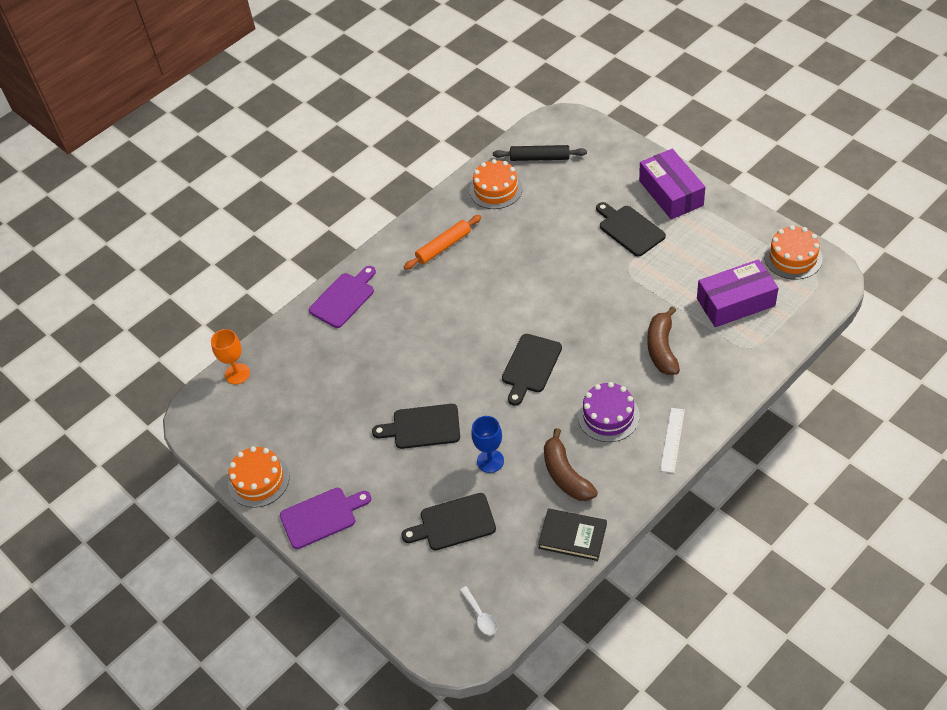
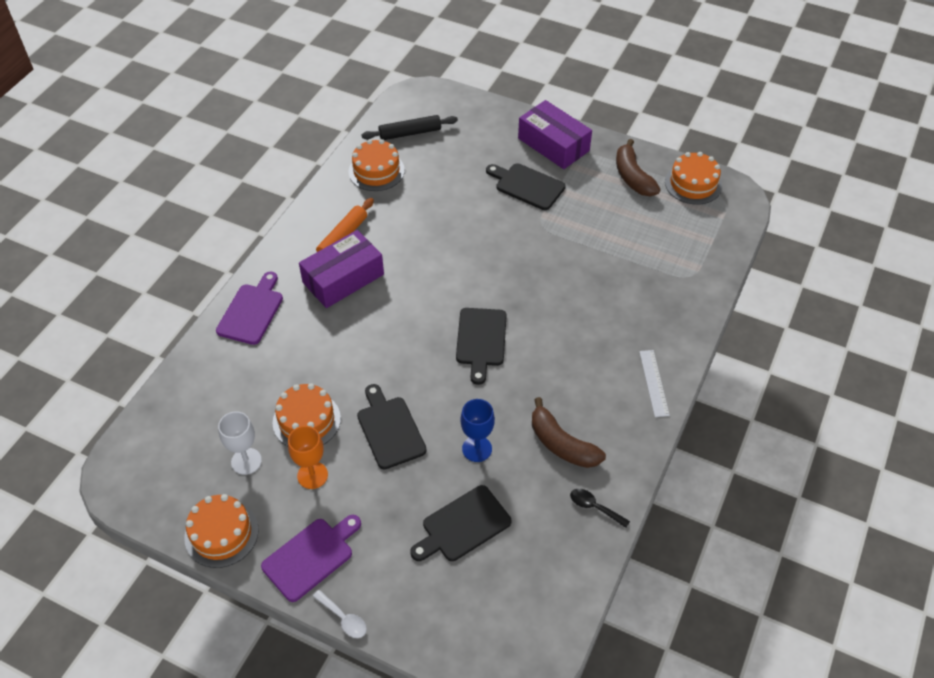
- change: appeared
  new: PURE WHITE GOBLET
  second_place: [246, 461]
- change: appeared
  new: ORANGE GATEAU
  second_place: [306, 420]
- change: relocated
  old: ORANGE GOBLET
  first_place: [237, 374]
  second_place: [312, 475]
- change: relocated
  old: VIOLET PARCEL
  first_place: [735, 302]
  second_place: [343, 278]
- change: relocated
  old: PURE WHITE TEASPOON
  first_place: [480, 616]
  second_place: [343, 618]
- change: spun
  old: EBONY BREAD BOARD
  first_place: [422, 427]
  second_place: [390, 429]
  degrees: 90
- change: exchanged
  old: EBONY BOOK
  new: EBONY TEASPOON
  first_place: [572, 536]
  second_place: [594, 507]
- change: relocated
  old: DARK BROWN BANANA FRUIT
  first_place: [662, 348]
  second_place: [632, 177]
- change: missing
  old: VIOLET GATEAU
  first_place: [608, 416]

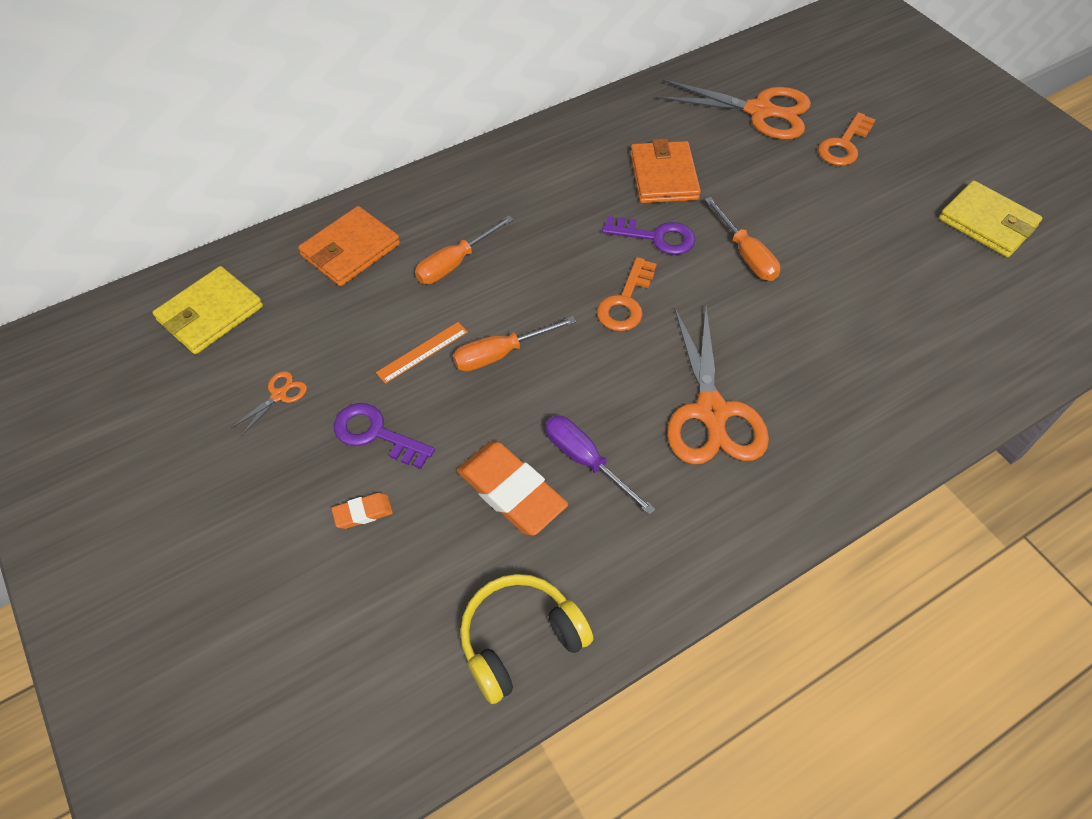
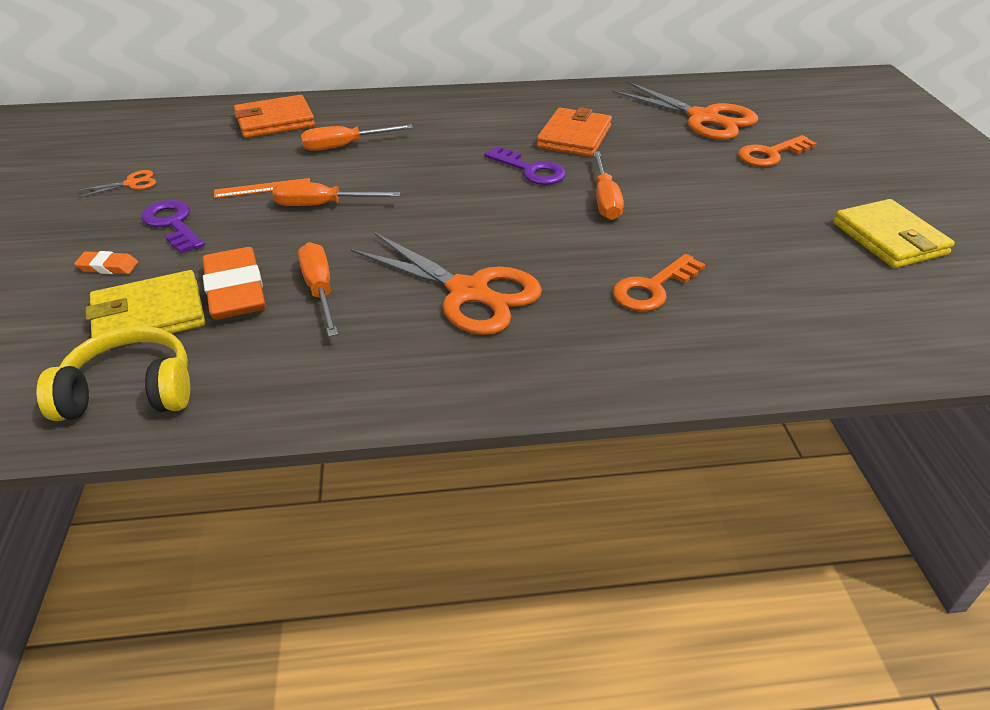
- change: relocated
  old: GOLDEN WALLET
  first_place: [210, 314]
  second_place: [149, 315]
- change: colour
  old: VIOLET HAND SCREWDRIVER
  new: ORANGE HAND SCREWDRIVER
  first_place: [585, 460]
  second_place: [320, 290]
- change: spun
  old: ORANGE PAIR OF SCISSORS
  first_place: [711, 412]
  second_place: [468, 292]
  degrees: -75
- change: relocated
  old: ORANGE KEY
  first_place: [626, 302]
  second_place: [653, 288]

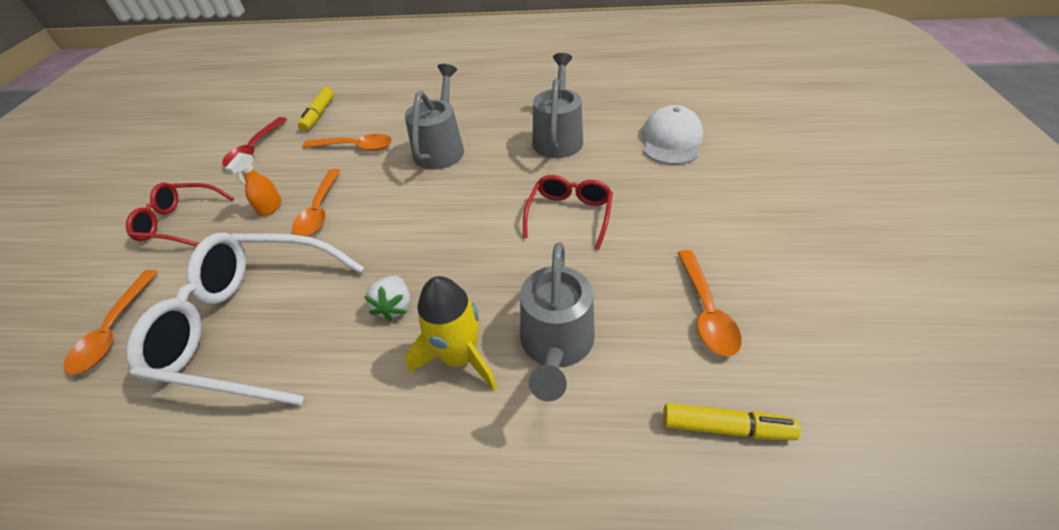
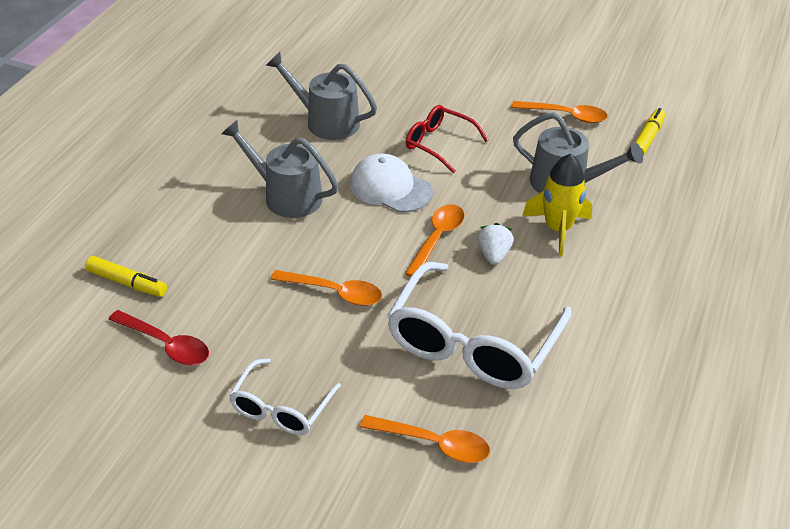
- change: colour
  old: CRIMSON SPECTACLES
  new: PURE WHITE SPECTACLES
  first_place: [180, 222]
  second_place: [281, 408]
- change: relocated
  old: PURE WHITE PEAKED CAP
  first_place: [671, 140]
  second_place: [390, 188]
- change: relocated
  old: ORANGE TEASPOON
  first_place: [355, 147]
  second_place: [437, 239]
- change: spun
  old: PURE WHITE STRAWBERRY
  first_place: [395, 306]
  second_place: [493, 255]
  degrees: -105
- change: missing
  old: ORANGE SPRAYER
  first_place: [270, 208]

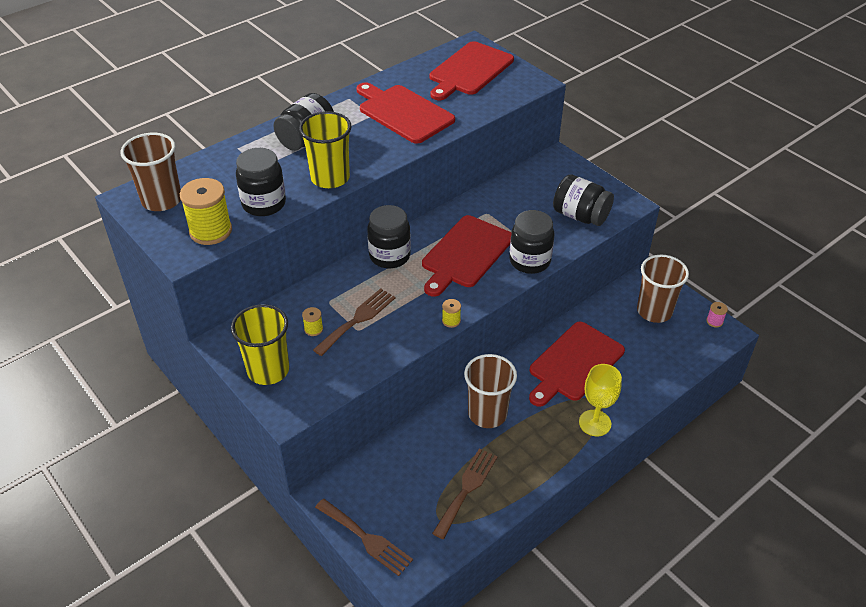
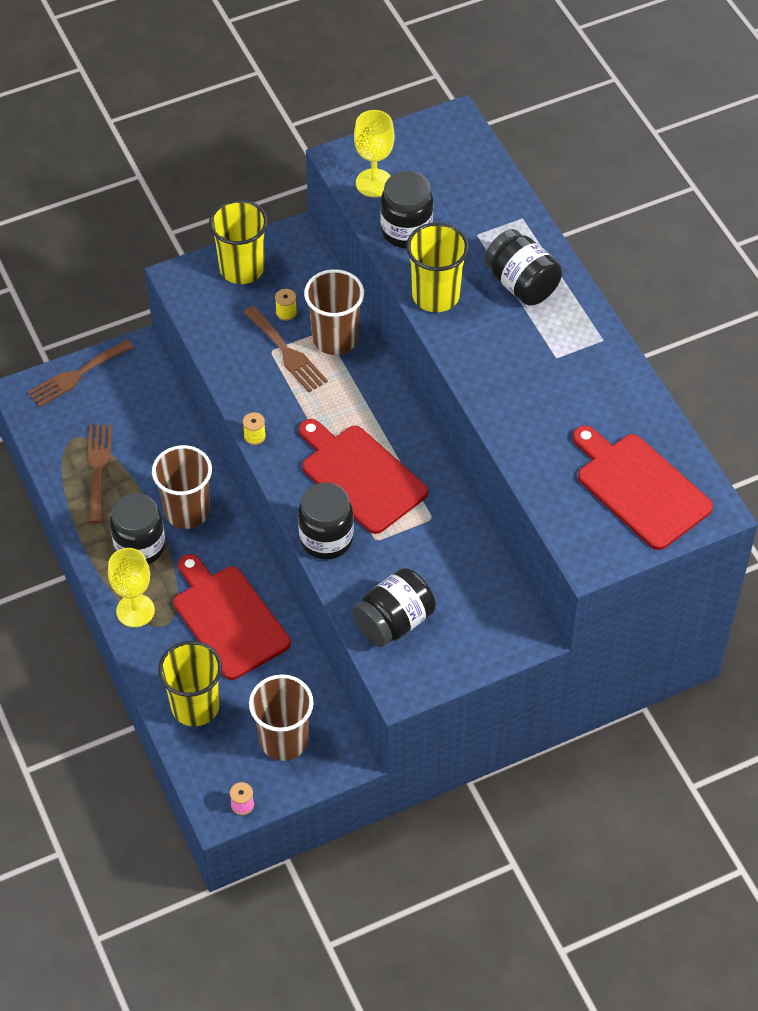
- change: spun
  old: DARK BROWN DINNER FORK
  first_place: [466, 489]
  second_place: [98, 468]
  degrees: -135
- change: relocated
  old: EBONY JAM JAR
  first_place: [389, 256]
  second_place: [140, 546]
- change: appeared
  new: GOLDEN TUMBLER
  second_place: [195, 706]
- change: relocated
  old: DARK BROWN TUMBLER
  first_place: [162, 200]
  second_place: [335, 338]
- change: exchanged
  old: GOLDEN SPOOL
  new: GOLDEN GOBLET
  first_place: [210, 231]
  second_place: [374, 183]
- change: missing
  old: CRIMSON BREAD BOARD
  first_place: [403, 112]

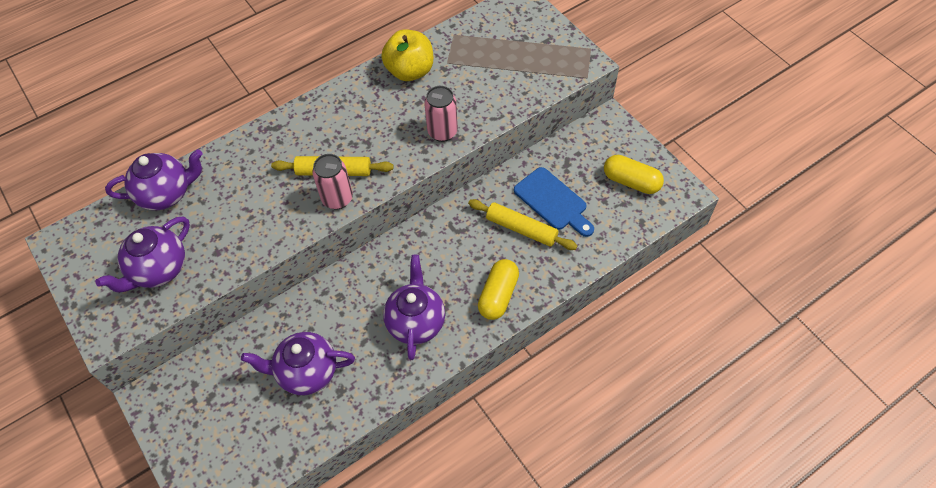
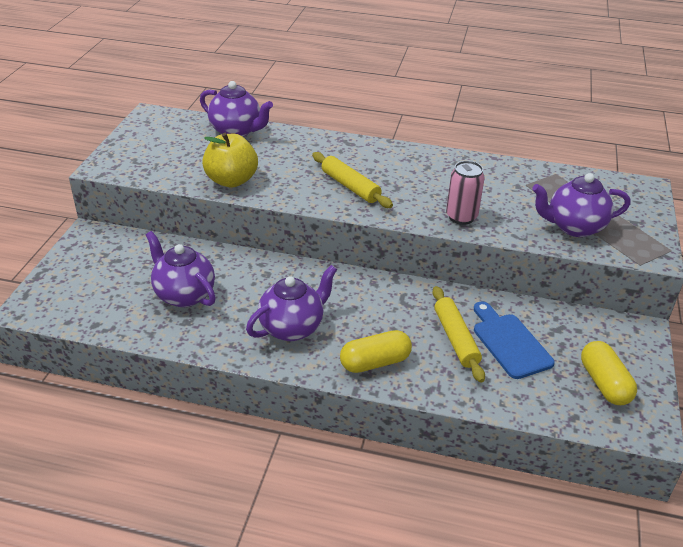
- change: relocated
  old: GOLDEN APPLE FRUIT
  first_place: [410, 71]
  second_place: [231, 180]
- change: spun
  old: ROYAL BLUE BREAD BOARD
  first_place: [553, 201]
  second_place: [509, 343]
  degrees: 150
- change: relocated
  old: VIOLET TEA POT
  first_place: [159, 270]
  second_place: [574, 227]
- change: missing
  old: PINK SODA CAN
  first_place: [337, 199]

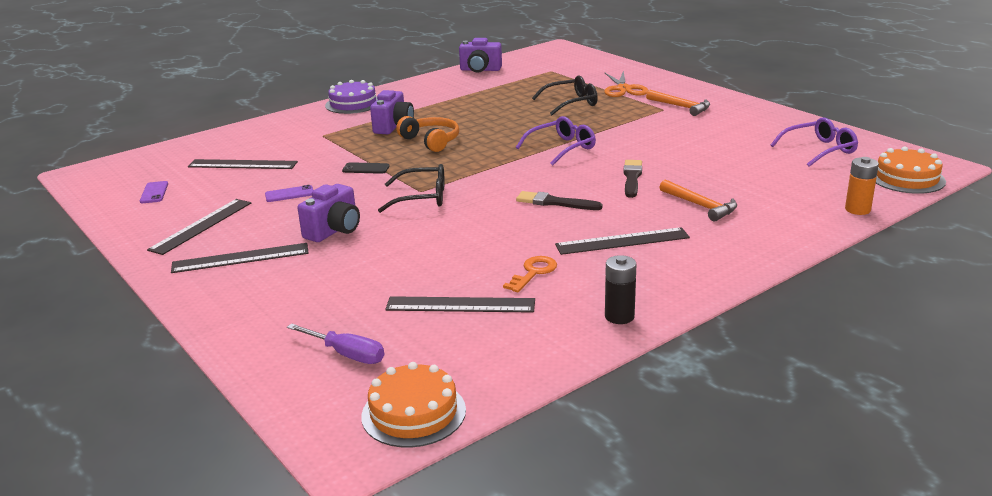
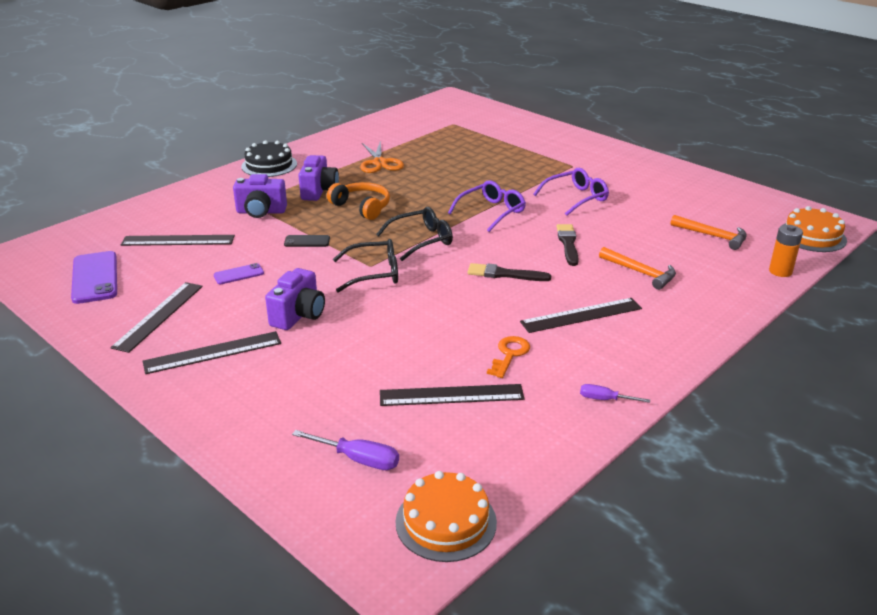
- change: size
  old: VIOLET PHONE
  first_place: [154, 193]
  second_place: [95, 278]
  factor: 1.9
- change: relocated
  old: VIOLET CAMERA
  first_place: [480, 70]
  second_place: [261, 212]
- change: colour
  old: VIOLET GATEAU
  new: EBONY GATEAU
  first_place: [353, 104]
  second_place: [269, 165]
- change: relocated
  old: ORANGE PAIR OF SCISSORS
  first_place: [623, 89]
  second_place: [380, 163]
- change: relocated
  old: EBONY SPECTACLES
  first_place: [571, 103]
  second_place: [421, 240]
- change: relocated
  old: VIOLET SPECTACLES
  first_place: [819, 150]
  second_place: [576, 198]
- change: exchanged
  old: EBONY POWER CELL
  new: VIOLET HAND SCREWDRIVER
  first_place: [619, 316]
  second_place: [605, 399]
- change: relocated
  old: ORANGE CARPENTER'S HAMMER
  first_place: [681, 107]
  second_place: [712, 236]

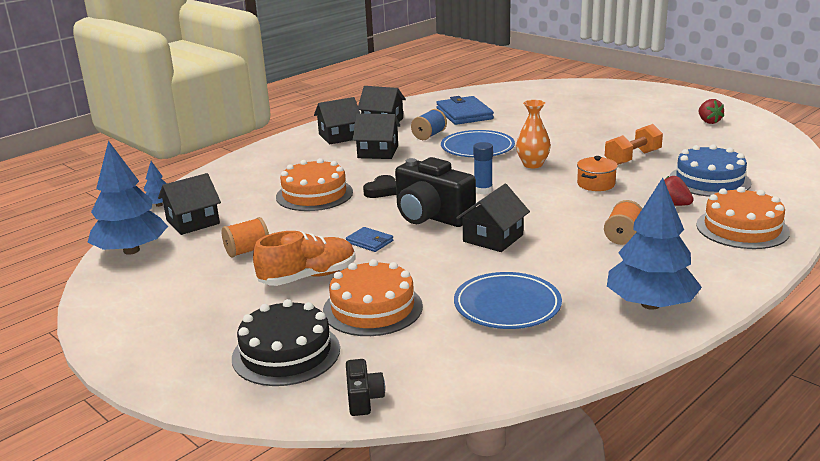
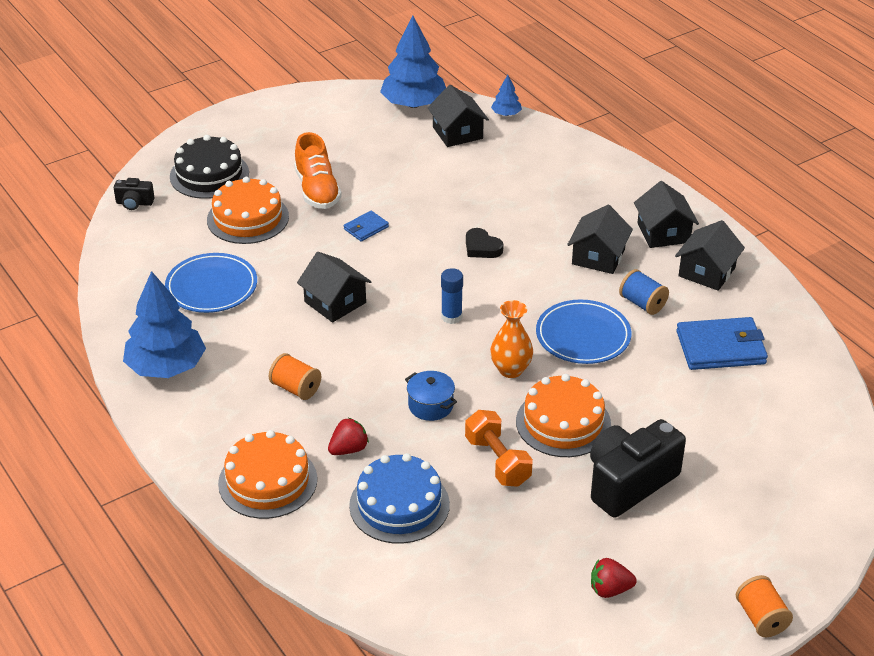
- change: colour
  old: ORANGE STOCKPOT
  new: ROYAL BLUE STOCKPOT
  first_place: [596, 184]
  second_place: [430, 405]
- change: relocated
  old: ORANGE GATEAU
  first_place: [314, 194]
  second_place: [563, 423]
- change: relocated
  old: EBONY CAMERA
  first_place: [431, 216]
  second_place: [629, 483]
- change: relocated
  old: ORANGE SPOOL
  first_place: [247, 251]
  second_place: [761, 618]

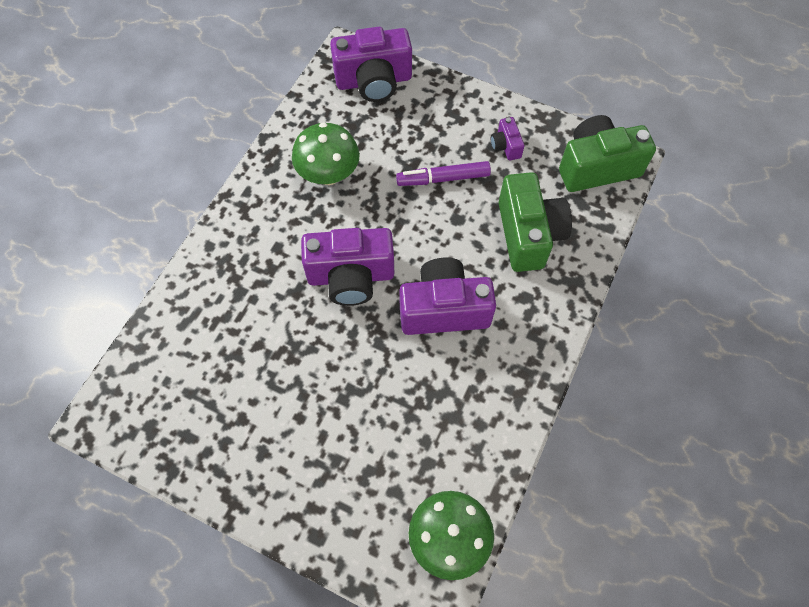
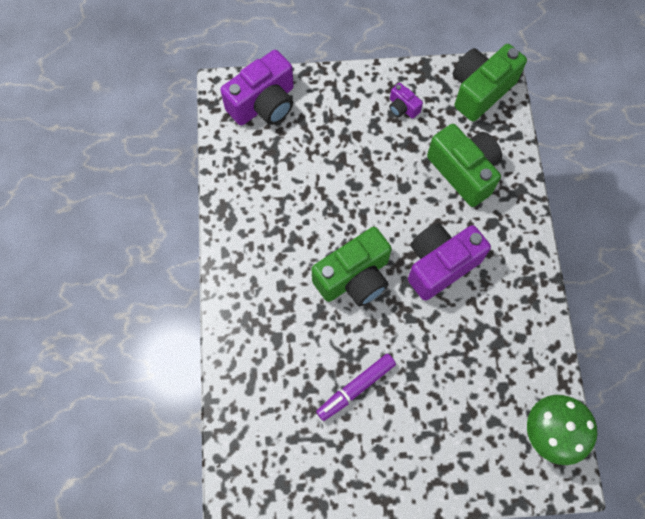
- change: colour
  old: VIOLET CAMERA
  new: EMERALD CAMERA
  first_place: [351, 276]
  second_place: [354, 277]
- change: relocated
  old: VIOLET MARKER PEN
  first_place: [443, 178]
  second_place: [355, 388]
- change: missing
  old: EMERALD MUSHROOM
  first_place: [328, 175]

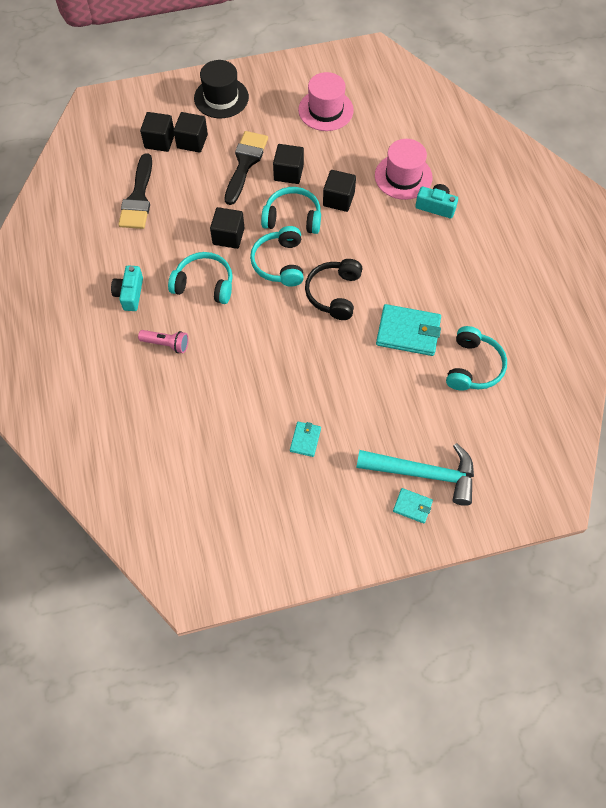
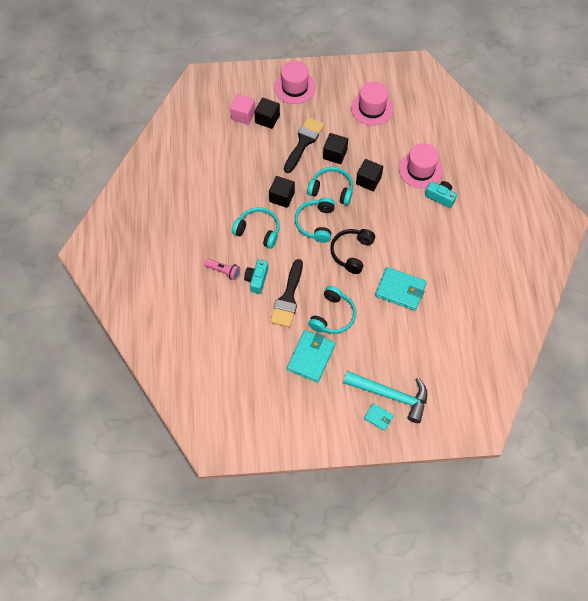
- change: colour
  old: EBONY SOLID CUBE
  new: PINK SOLID CUBE
  first_place: [159, 141]
  second_place: [243, 115]
- change: relocated
  old: TURQUOISE CAMERA
  first_place: [130, 294]
  second_place: [257, 279]
- change: relocated
  old: EBONY PAINT BRUSH
  first_place: [138, 198]
  second_place: [288, 298]
- change: colour
  old: EBONY TOP HAT
  new: PINK TOP HAT
  first_place: [221, 98]
  second_place: [294, 87]
- change: size
  old: TURQUOISE WALLET
  first_place: [305, 440]
  second_place: [311, 357]
  factor: 1.92
- change: relocated
  old: TURQUOISE OVER-EAR HEADPHONES
  first_place: [473, 366]
  second_place: [333, 316]

